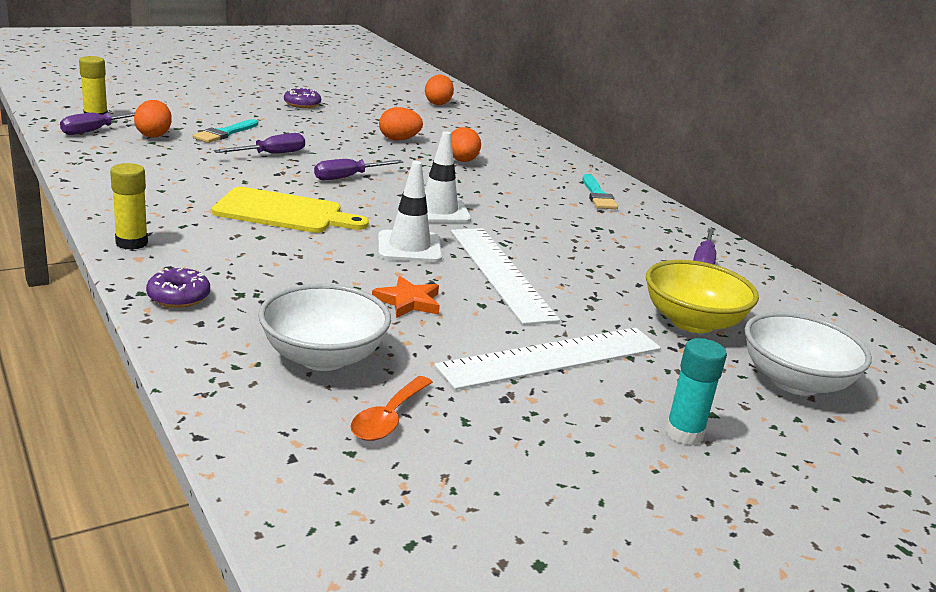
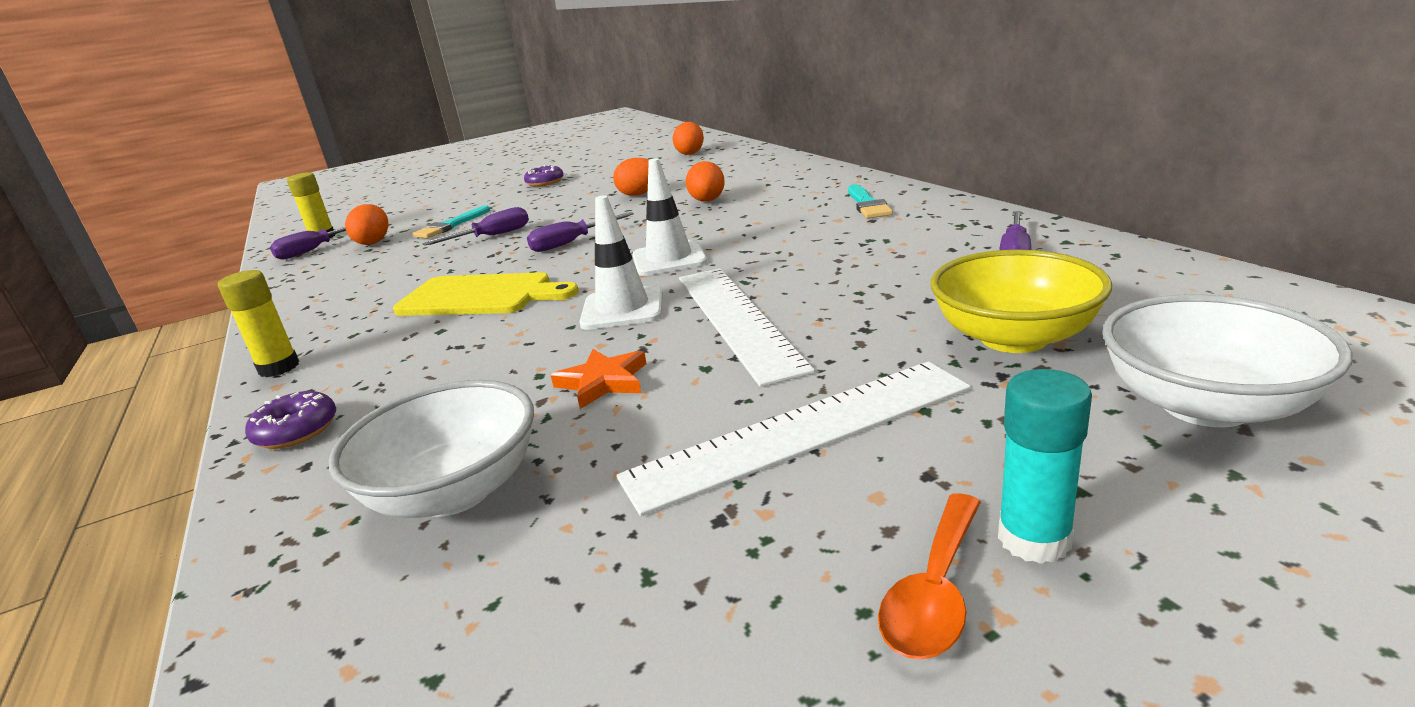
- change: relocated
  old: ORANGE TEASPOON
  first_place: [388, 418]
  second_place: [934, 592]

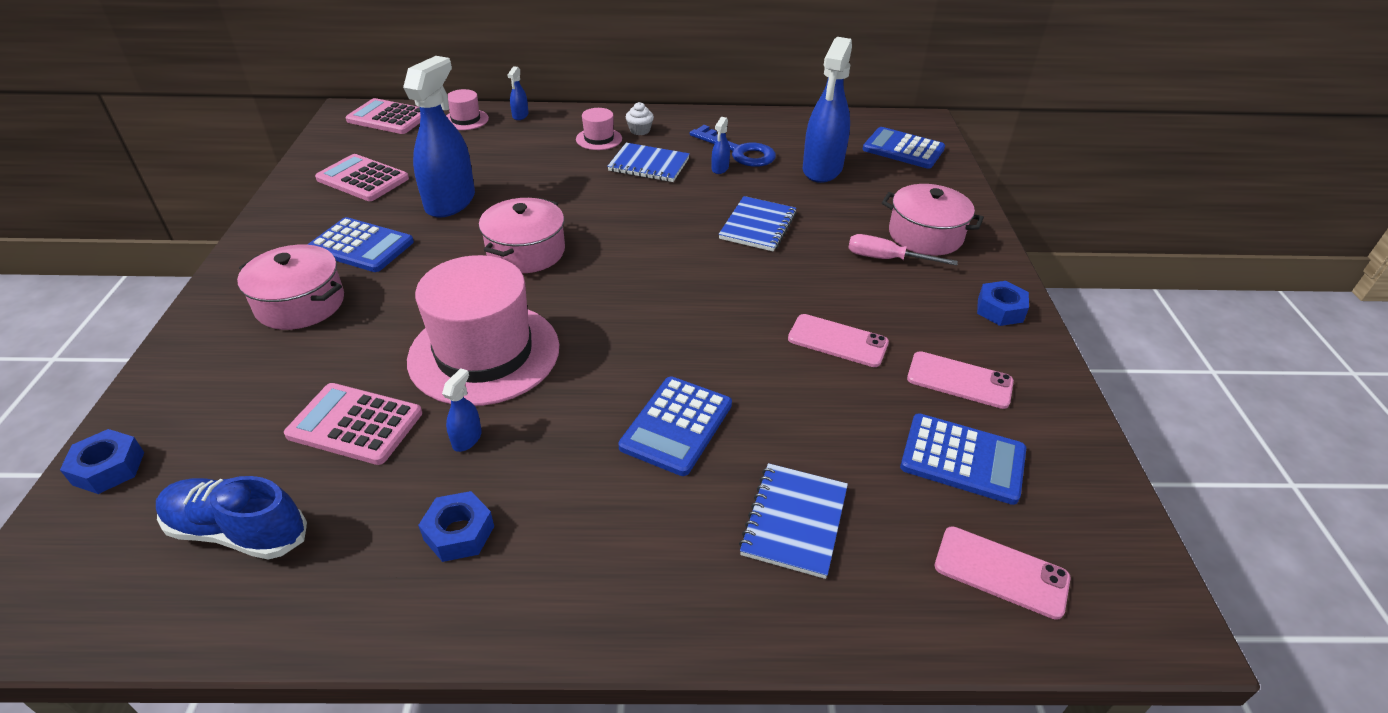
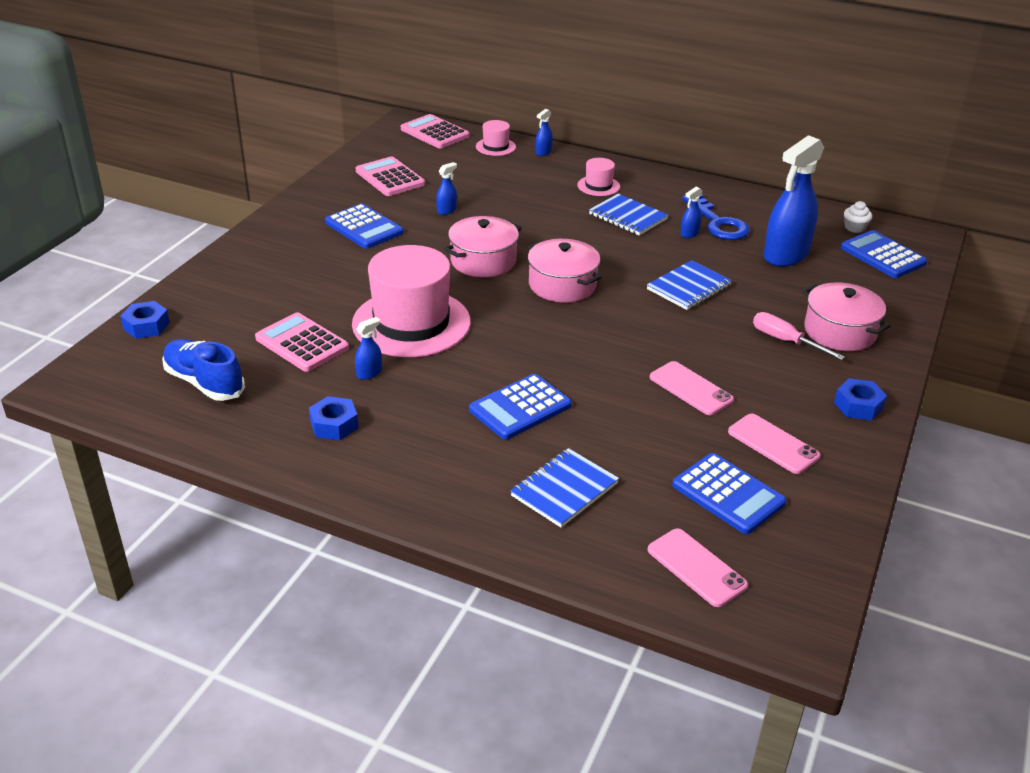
- change: size
  old: ROYAL BLUE SPRAYER
  first_place: [450, 202]
  second_place: [447, 210]
  factor: 0.42
- change: relocated
  old: PINK STOCKPOT
  first_place: [300, 304]
  second_place: [562, 285]
- change: relocated
  old: PURE WHITE MUFFIN
  first_place: [640, 130]
  second_place: [855, 228]

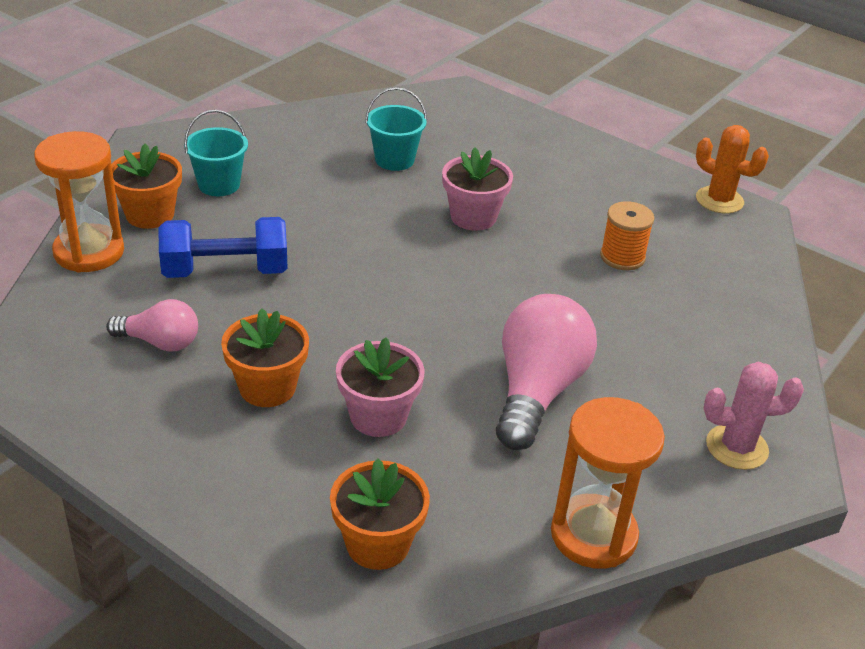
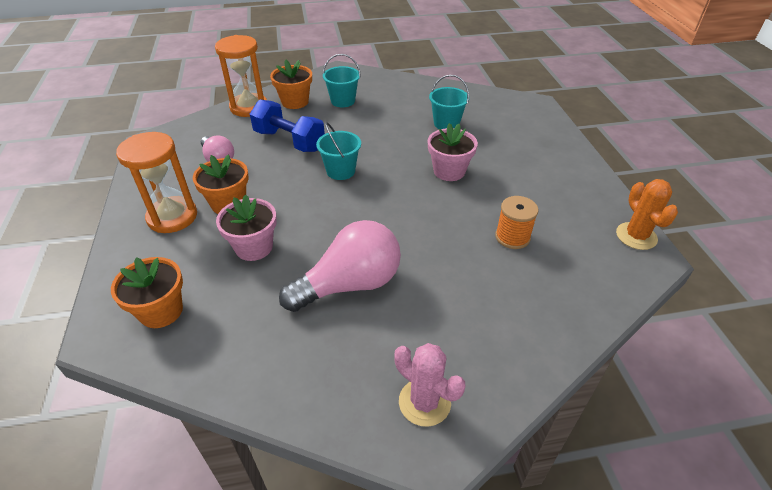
- change: relocated
  old: ORANGE SANDGLASS
  first_place: [593, 535]
  second_place: [172, 217]
- change: appeared
  new: TURQUOISE BUCKET
  second_place: [340, 171]

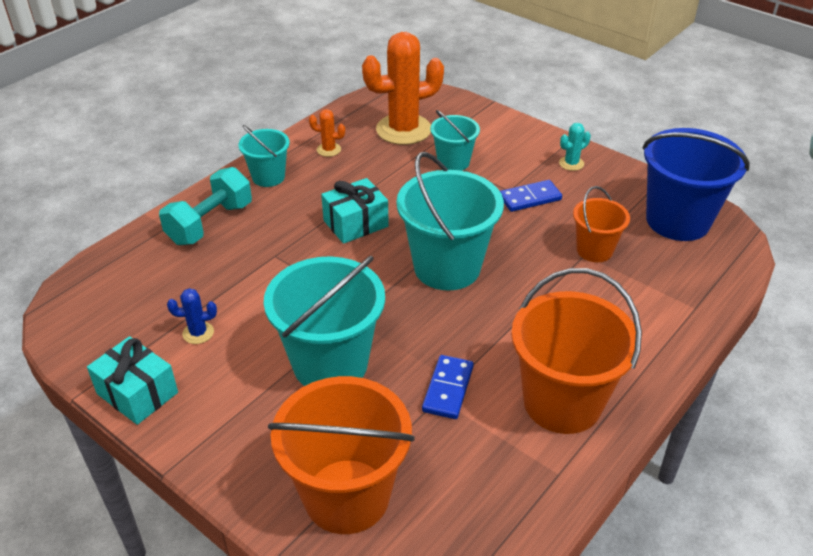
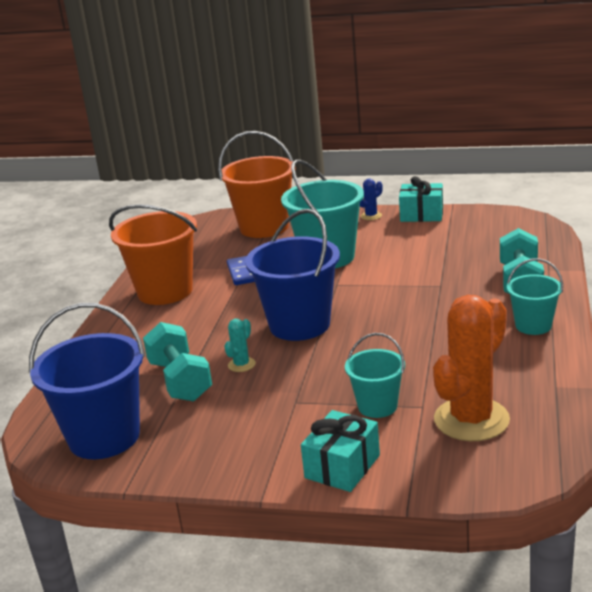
- change: exchanged
  old: ORANGE BUCKET
  new: TURQUOISE FREE WEIGHT
  first_place: [594, 250]
  second_place: [180, 381]
- change: relocated
  old: TURQUOISE PRICKLY PLANT
  first_place: [571, 163]
  second_place: [241, 365]
- change: colour
  old: TURQUOISE BUCKET
  new: ROYAL BLUE BUCKET
  first_place: [447, 267]
  second_place: [299, 325]
- change: relocated
  old: TURQUOISE WRAPPED GIFT
  first_place: [355, 223]
  second_place: [342, 466]
- change: relocated
  old: ROYAL BLUE PRICKLY PLANT
  first_place: [198, 333]
  second_place: [371, 216]
- change: missing
  old: ORANGE PRICKLY PLANT
  first_place: [328, 150]
- change: missing
  old: ROYAL BLUE DOMINO PIECE
  first_place: [530, 198]

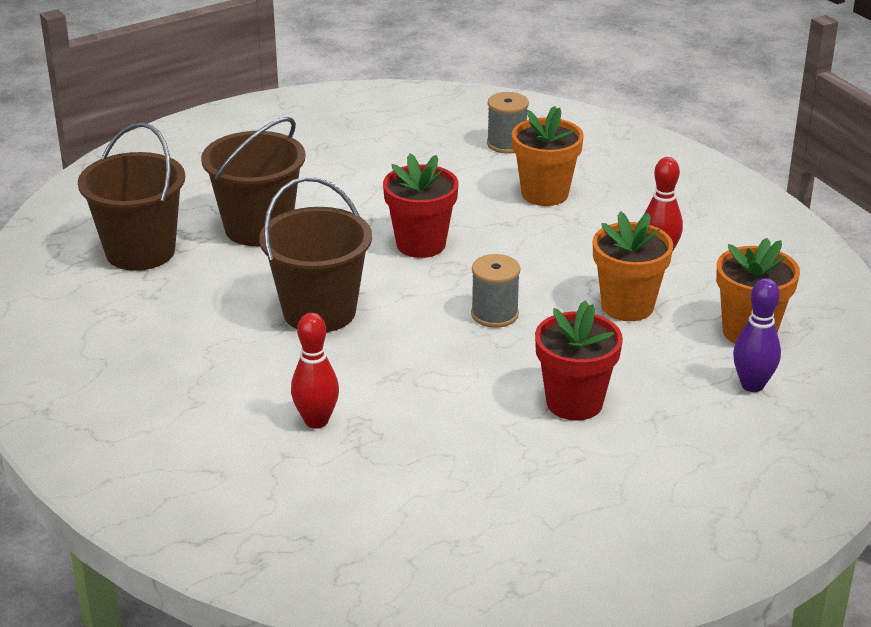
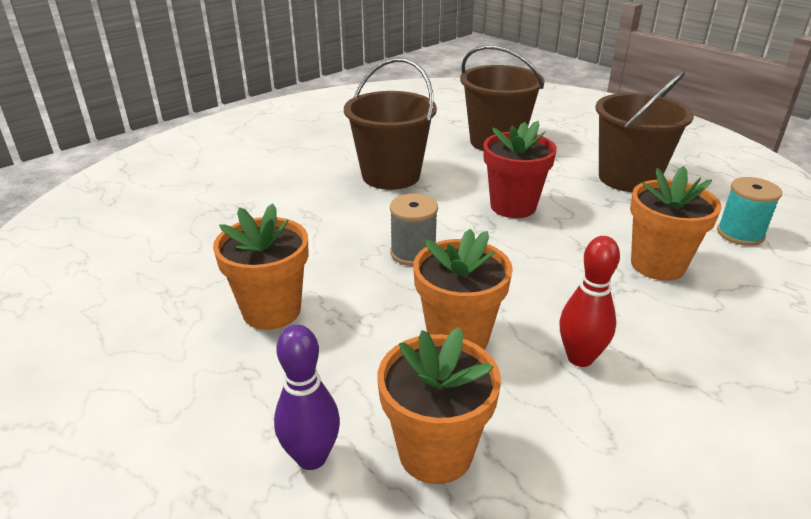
- change: colour
  old: CRIMSON POTTED PLANT
  new: ORANGE POTTED PLANT
  first_place: [574, 403]
  second_place: [271, 310]
- change: relocated
  old: DARK BROWN BUCKET
  first_place: [140, 251]
  second_place: [628, 178]
- change: colour
  old: GREY SPOOL
  new: TURQUOISE SPOOL
  first_place: [506, 144]
  second_place: [740, 234]
- change: missing
  old: CRIMSON TENPIN
  first_place: [316, 421]

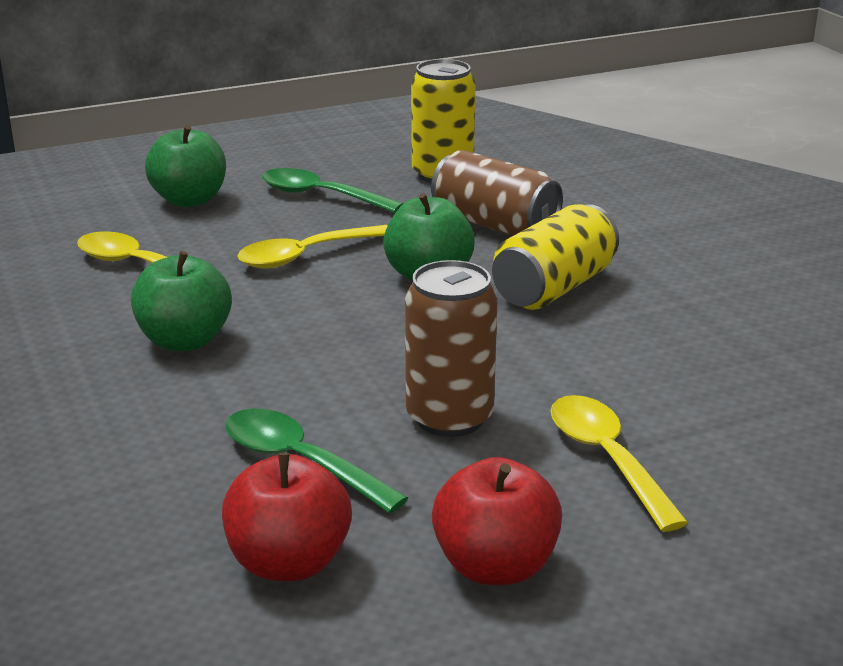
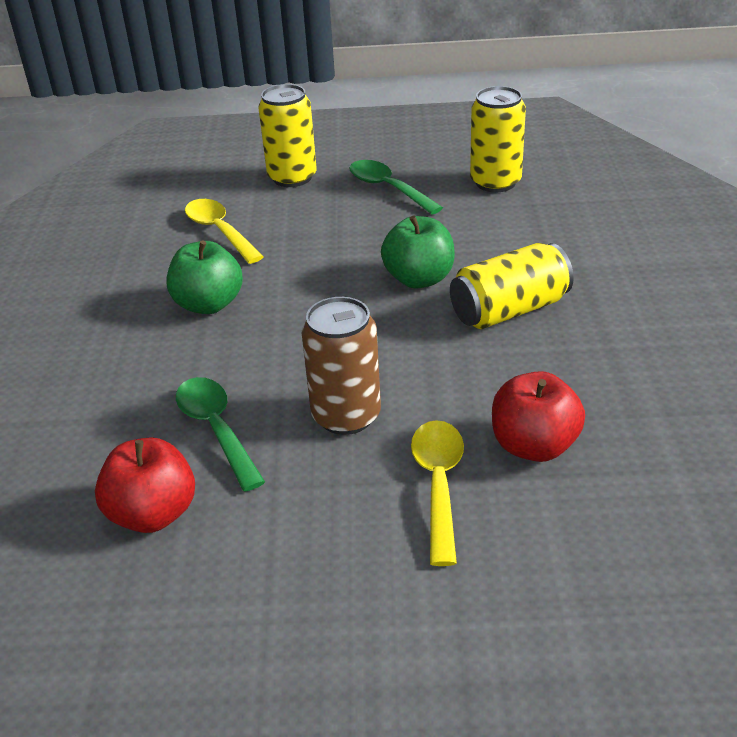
- change: exchanged
  old: EMERALD APPLE FRUIT
  new: GOLDEN SODA CAN
  first_place: [189, 200]
  second_place: [292, 177]
- change: relocated
  old: CRIMSON APPLE FRUIT
  first_place: [495, 566]
  second_place: [534, 446]
- change: missing
  old: GOLDEN TEASPOON
  first_place: [306, 255]
- change: missing
  old: DARK BROWN SODA CAN
  first_place: [494, 225]

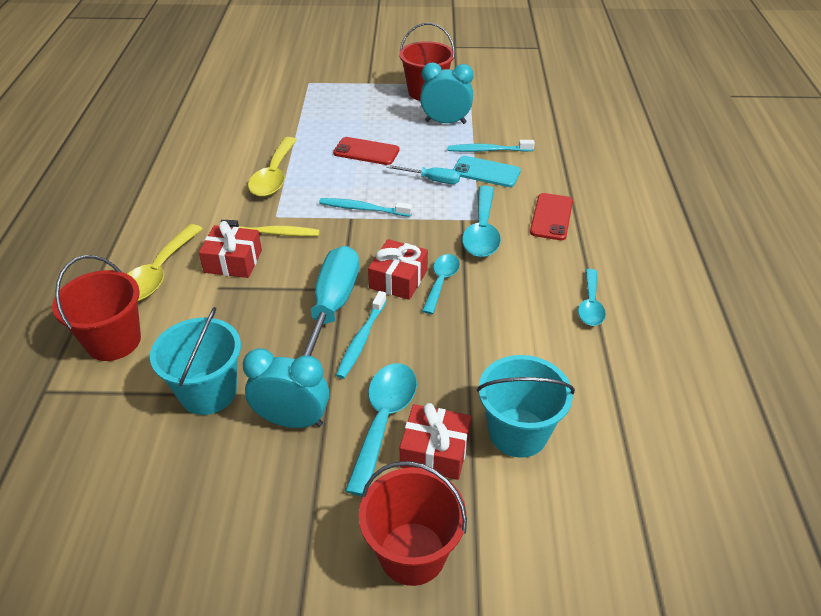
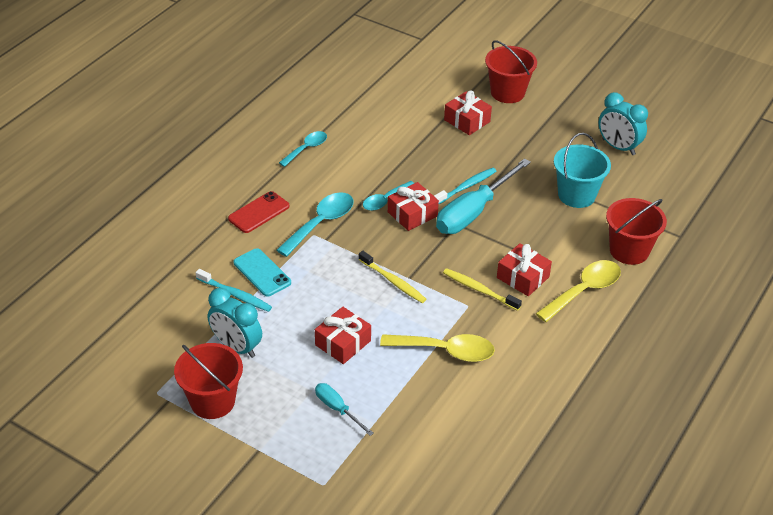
- change: exchanged
  old: CRIMSON PHONE
  new: CRIMSON WRAPPED GIFT
  first_place: [366, 152]
  second_place: [343, 343]
- change: relocated
  old: TURQUOISE HAND SCREWDRIVER
  first_place: [432, 180]
  second_place: [337, 409]
- change: colour
  old: TURQUOISE DENTAL BRUSH
  new: GOLDEN DENTAL BRUSH
  first_place: [363, 209]
  second_place: [393, 281]
- change: spun
  old: GOLDEN TEASPOON
  first_place: [274, 176]
  second_place: [446, 351]
  degrees: 60
- change: relocated
  old: TURQUOISE CLOCK
  first_place: [292, 420]
  second_place: [618, 147]
- change: missing
  old: TURQUOISE TEASPOON
  first_place: [384, 420]
- change: missing
  old: TURQUOISE BUCKET
  first_place: [518, 432]

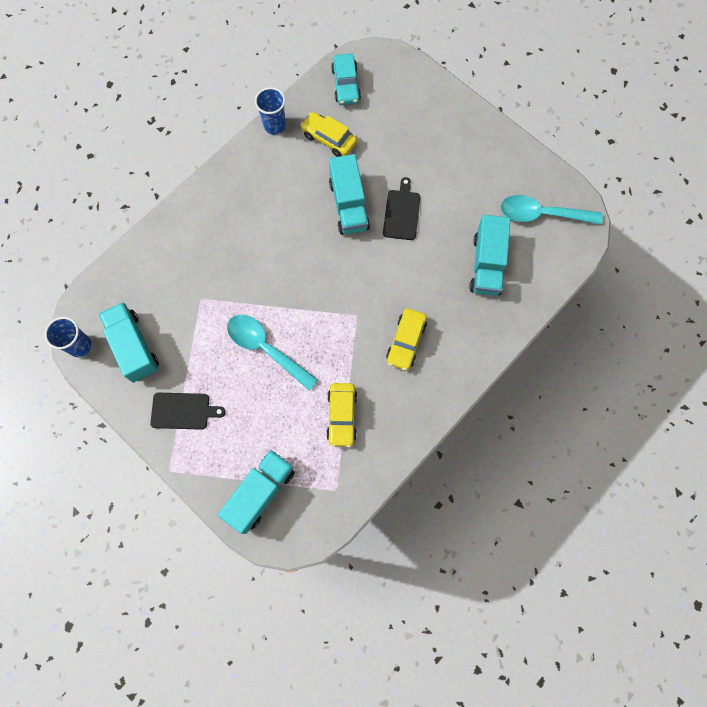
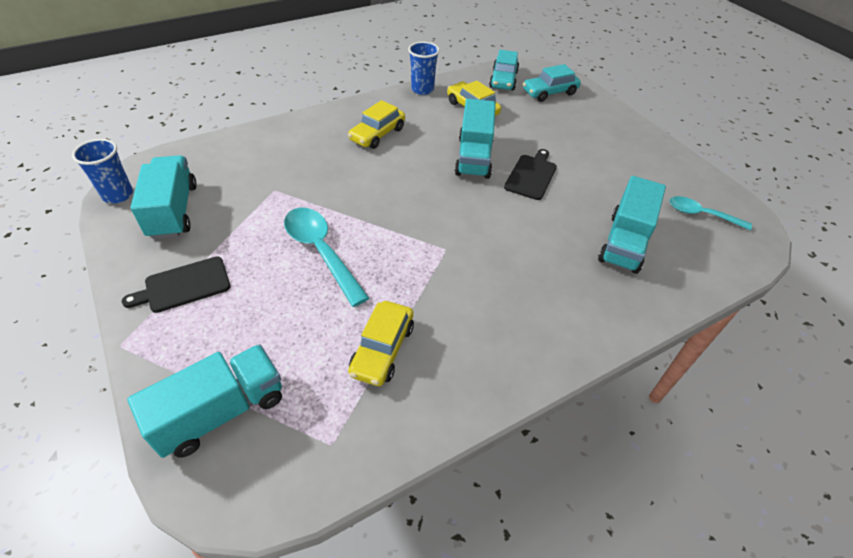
- change: spun
  old: EBONY BREAD BOARD
  first_place: [183, 411]
  second_place: [184, 285]
  degrees: 135
- change: relocated
  old: GOLDEN TOY CAR
  first_place: [406, 342]
  second_place: [377, 134]
- change: appeared
  new: TURQUOISE TOY CAR
  second_place: [549, 92]
- change: size
  old: TURQUOISE TEASPOON
  first_place: [542, 214]
  second_place: [701, 215]
  factor: 0.63

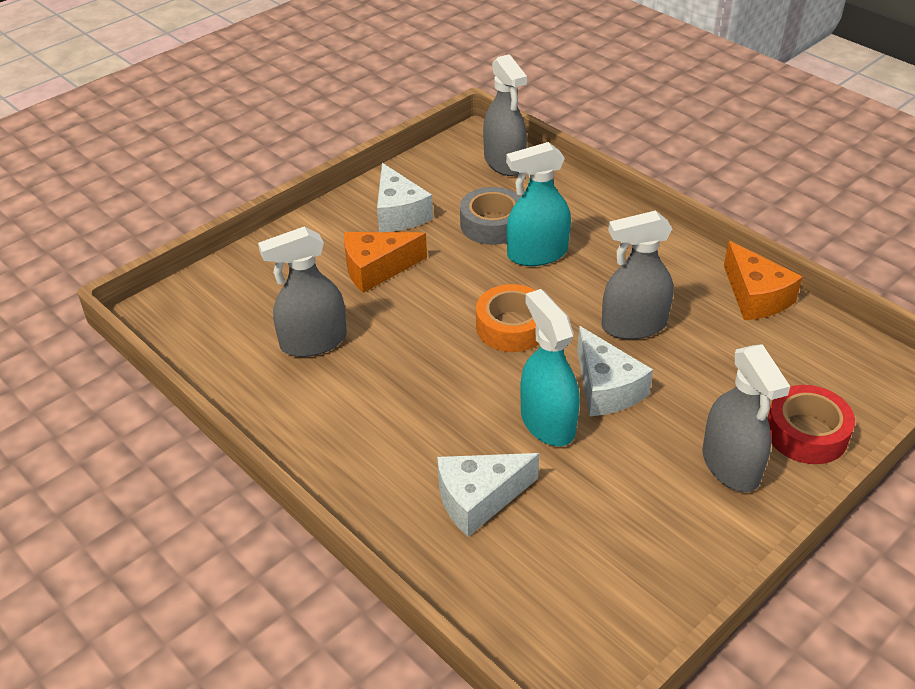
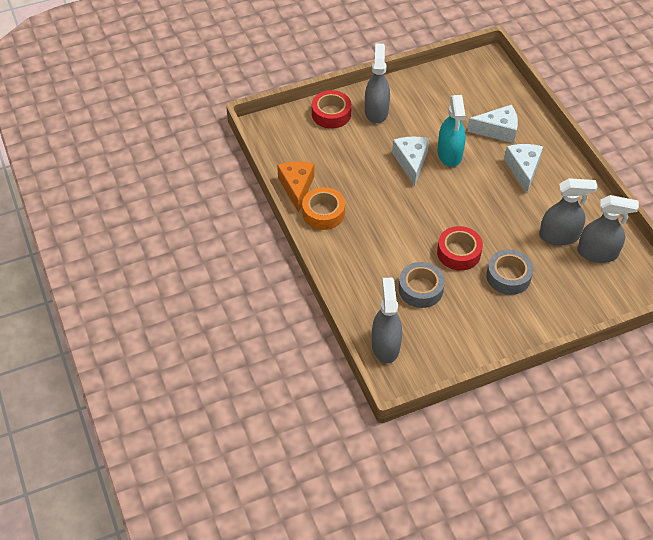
- change: relocated
  old: ORANGE STICKY TAPE
  first_place: [512, 327]
  second_place: [323, 213]
- change: appeared
  new: CRIMSON STICKY TAPE
  second_place: [458, 252]
- change: exchanged
  old: ORANGE CHEESE
  new: GREY STICKY TAPE
  first_place: [376, 269]
  second_place: [508, 276]
- change: relocated
  old: PURE WHITE CHEESE
  first_place: [399, 213]
  second_place: [523, 169]
- change: relocated
  old: GREY SPRAYER
  first_place: [634, 325]
  second_place: [597, 253]
- change: missing
  old: TURQUOISE SPRAYER
  first_place: [537, 254]

